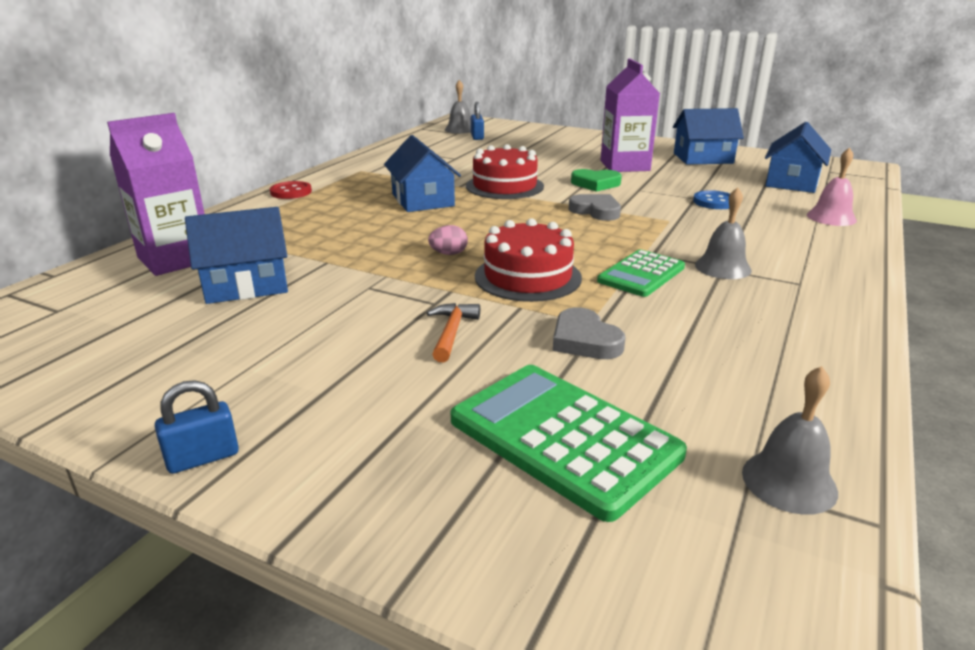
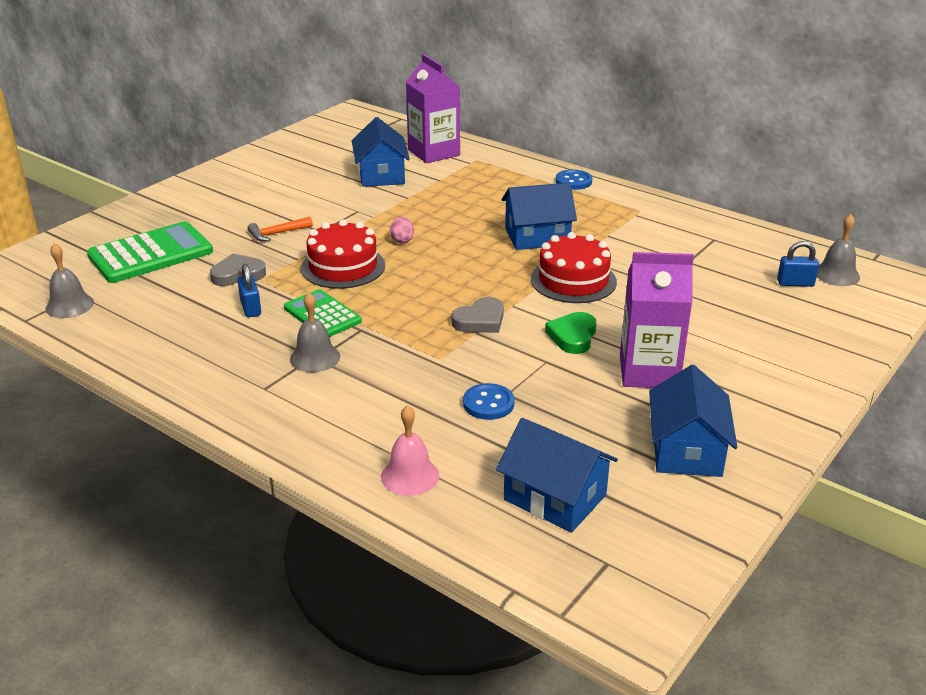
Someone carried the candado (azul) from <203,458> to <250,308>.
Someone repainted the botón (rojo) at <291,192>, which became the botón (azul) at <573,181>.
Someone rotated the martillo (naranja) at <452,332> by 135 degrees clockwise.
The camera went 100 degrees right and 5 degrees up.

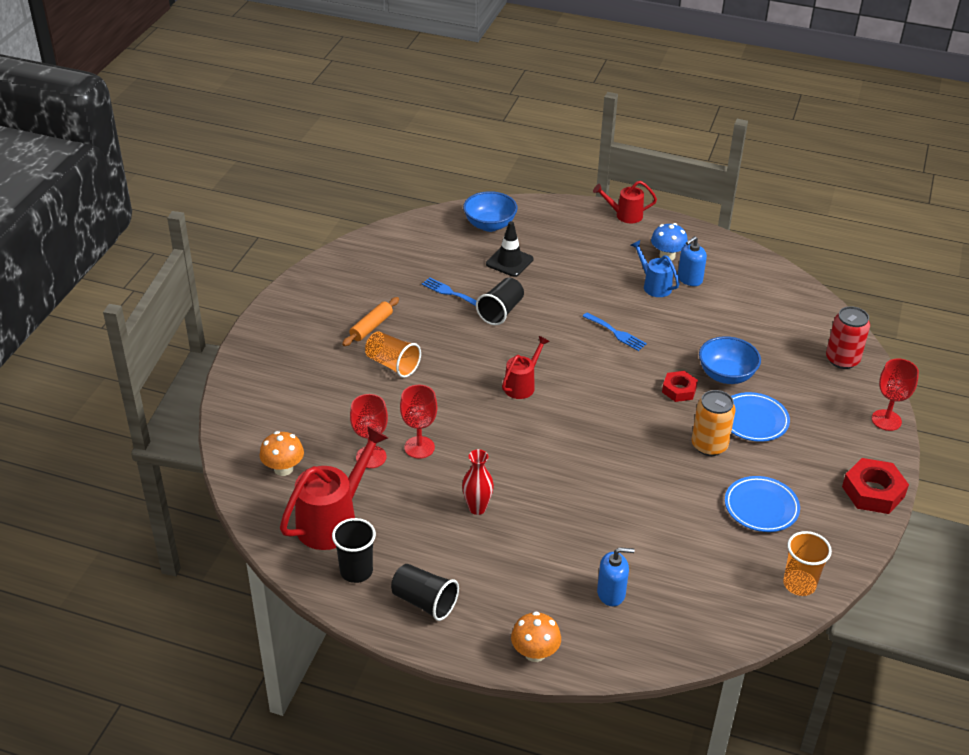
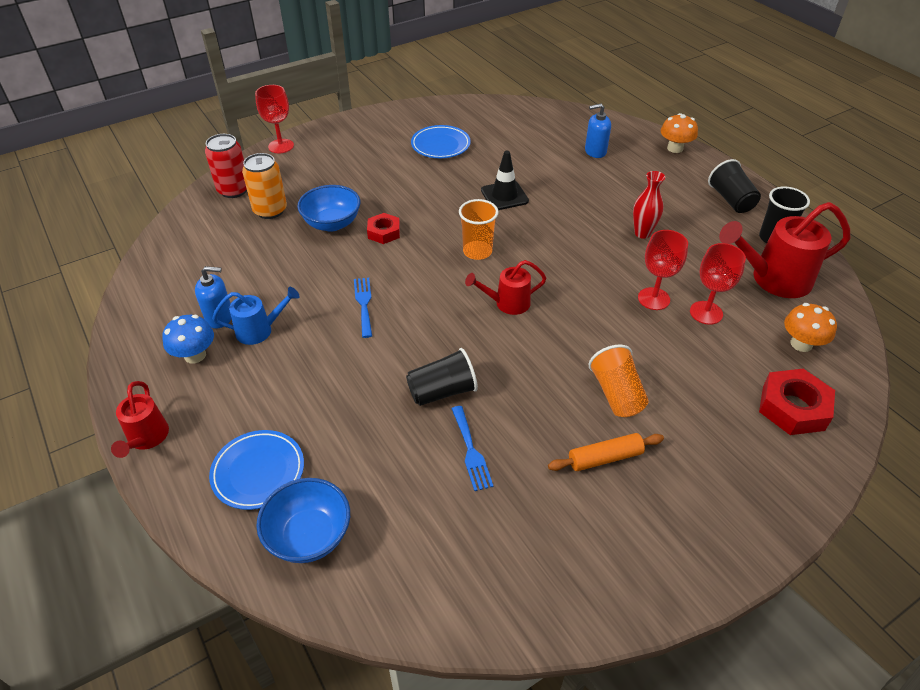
Someone carried the cono de tráfico (negro) from <509,262> to <504,196>.
Someone rotated the regadera (rojo) at <624,215> by 45 degrees clockwise.
Someone rotated the dispensador de jabón (azul) at <611,593> by 45 degrees counterclockwise.
Someone rotated the regadera (azul) at <654,285> by 105 degrees counterclockwise.
Someone carried the lata (naranja) from <709,445> to <270,210>.
Someone carried the plato (azul) from <753,420> to <258,472>.
Someone carried the vaso (naranja) from <799,584> to <477,251>.
Someone carried the tuerca (rojo) from <873,491> to <793,408>.
The camera went 140 degrees left and 5 degrees up.

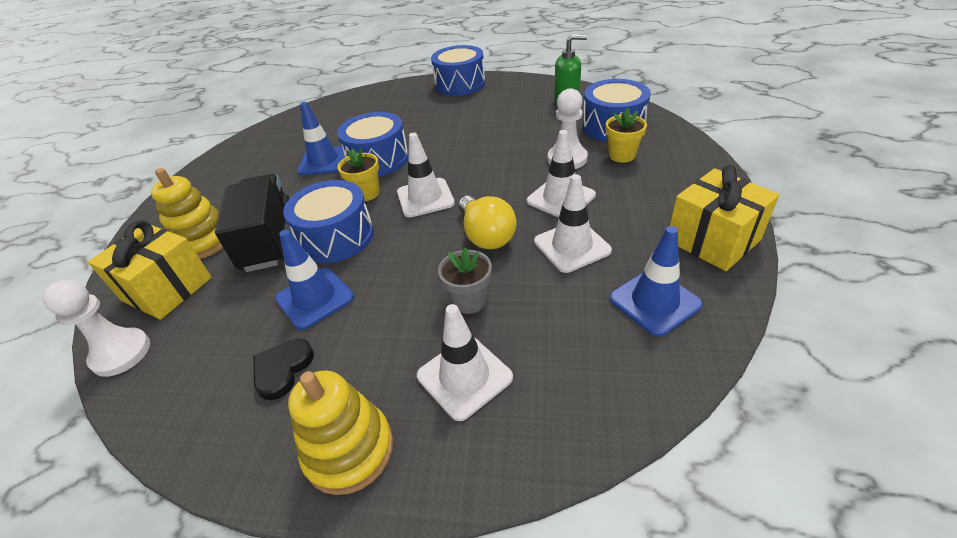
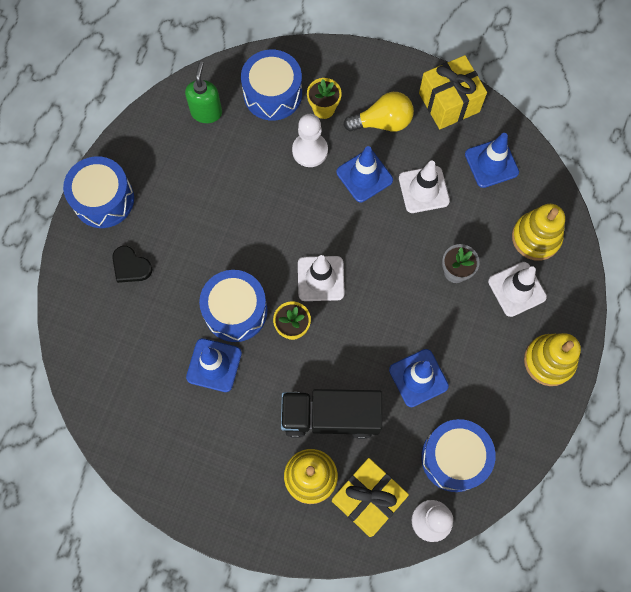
Someone carried the corazón (negro) from <282,369> to <131,266>.
Someone carried the tambor (azul) from <336,237> to <454,458>.
Someone carried the bombilla (amarillo) from <486,235> to <382,122>.
Someone repainted the cono de tráfico (blanco) at <561,198>, which became the cono de tráfico (azul) at <364,176>.
Someone put down the juguete apilable (amarillo) at <536,237>.
The camera went 80 degrees left and 30 degrees up.

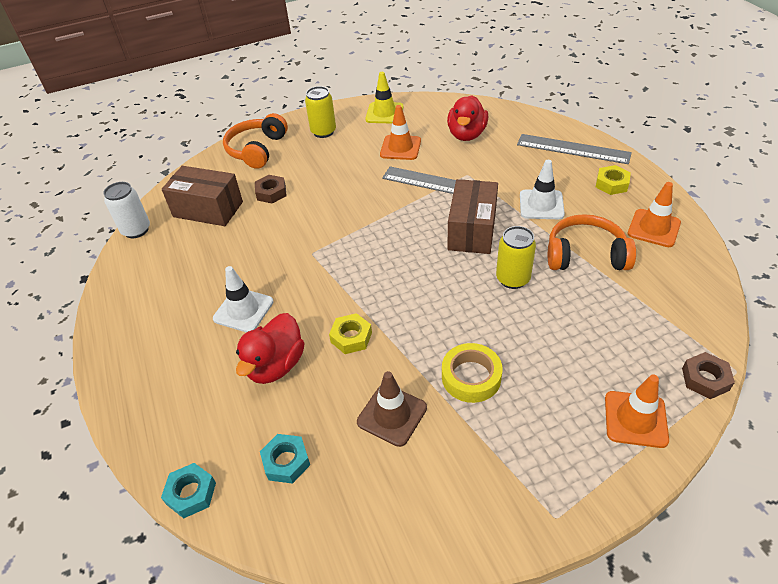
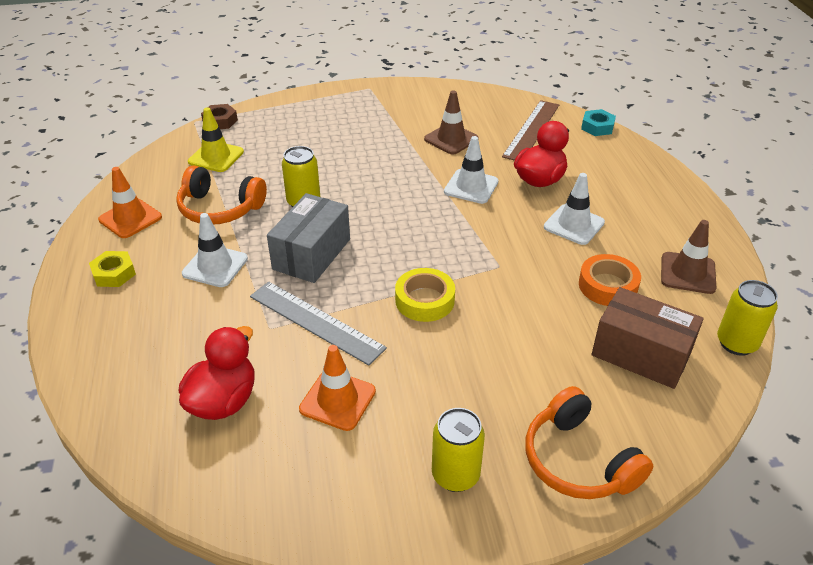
Someone repainted the lata (blanco) at <136,230>, which became the lata (amarillo) at <736,343>.
Someone rotated the auriculares (naranja) at <257,150> by 120 degrees clockwise.
Someone took away the tuerca (marrón) at <271,193>.
Someone swapped the tuerca (turquesa) at <286,462> for the regla (marrón) at <531,130>.
Someone swapped the tuerca (amarillo) at <351,337> for the cono de tráfico (blanco) at <471,187>.
Someone carried the cono de tráfico (amarillo) from <384,113> to <216,157>.
Someone carried the cinta adhesiva (amarillo) from <471,377> to <424,300>.
Someone repainted the caja (marrón) at <472,230>, which became the caja (gris) at <311,254>.
Someone took away the regla (gris) at <573,149>.
Someone took away the cono de tráfico (naranja) at <635,419>.
Someone put down the cinta adhesiva (naranja) at <608,286>.
Someone put down the cono de tráfico (marrón) at <688,273>.
The camera went 170 degrees left and 5 degrees down.

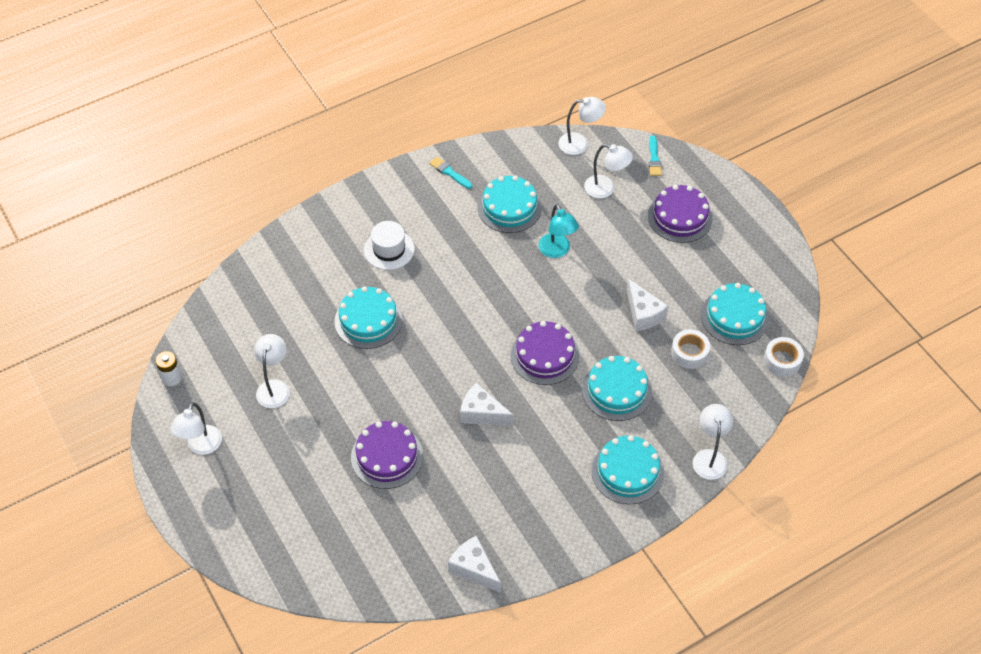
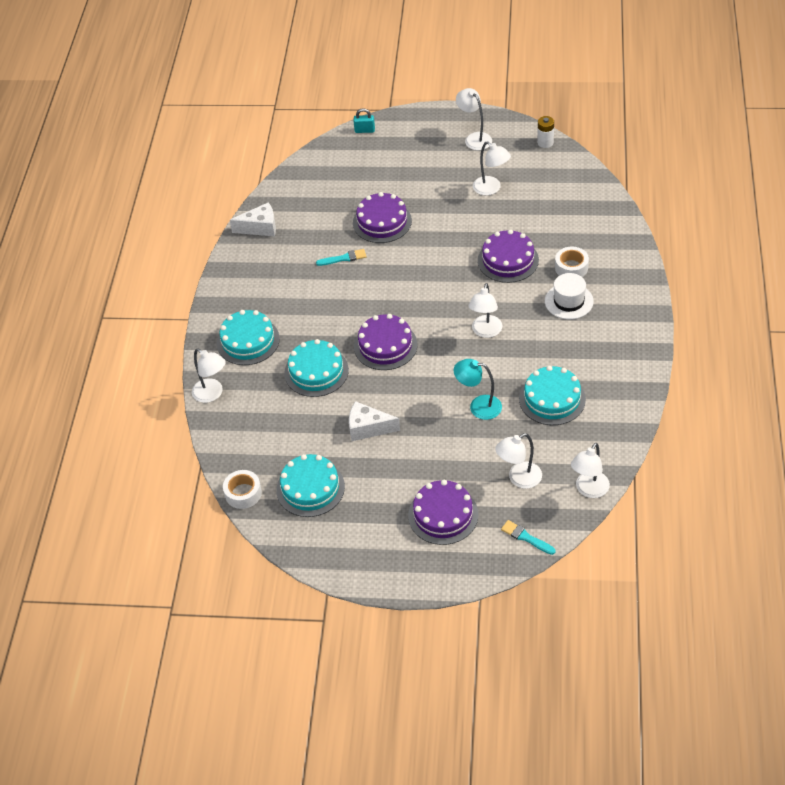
Someone repainted the tarta (turquesa) at <368,320>, which became the tarta (morado) at <508,260>.
Someone carried the pincel (turquesa) from <449,172> to <344,258>.
Someone took away the queso (blanco) at <482,413>.
Someone carried the cinta adhesiva (blanco) from <689,353> to <571,267>.
Someone put down the candado (turquesa) at <364,130>.
Someone put down the lámpara (blanco) at <485,331>.
The camera went 130 degrees right and 5 degrees down.

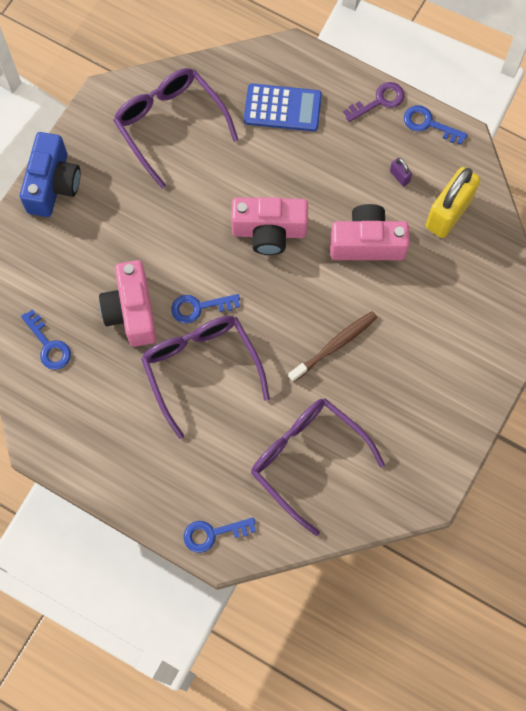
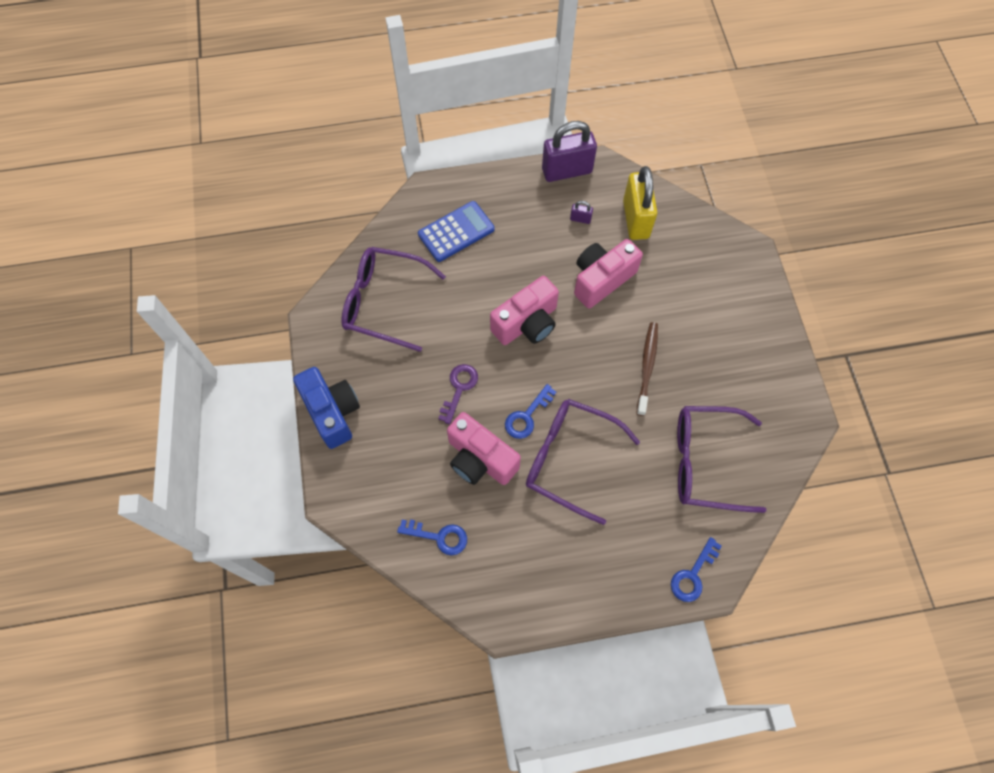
Someone carried the llave (morado) from <379,101> to <459,388>.
Someone swapped the llave (azul) at <429,124> for the candado (morado) at <567,171>.
The camera went 40 degrees left and 5 degrees down.

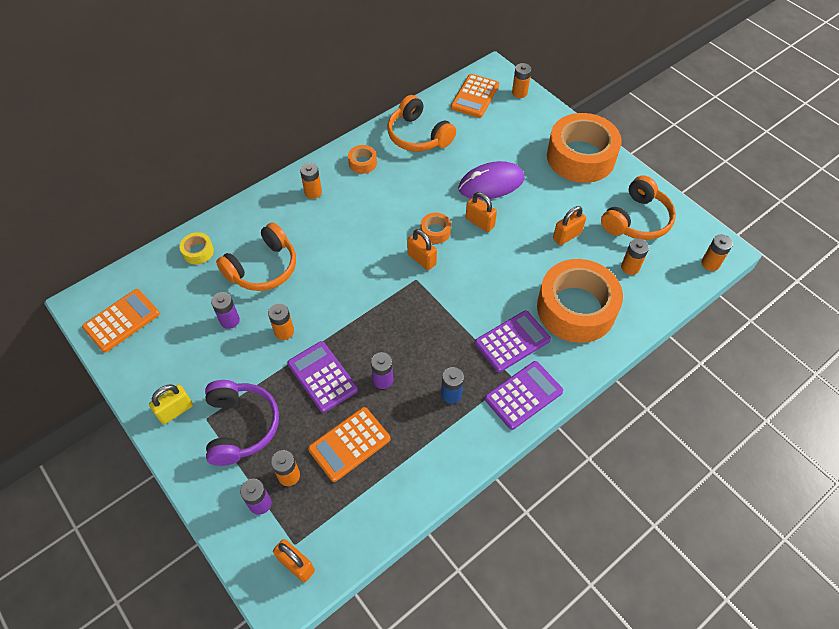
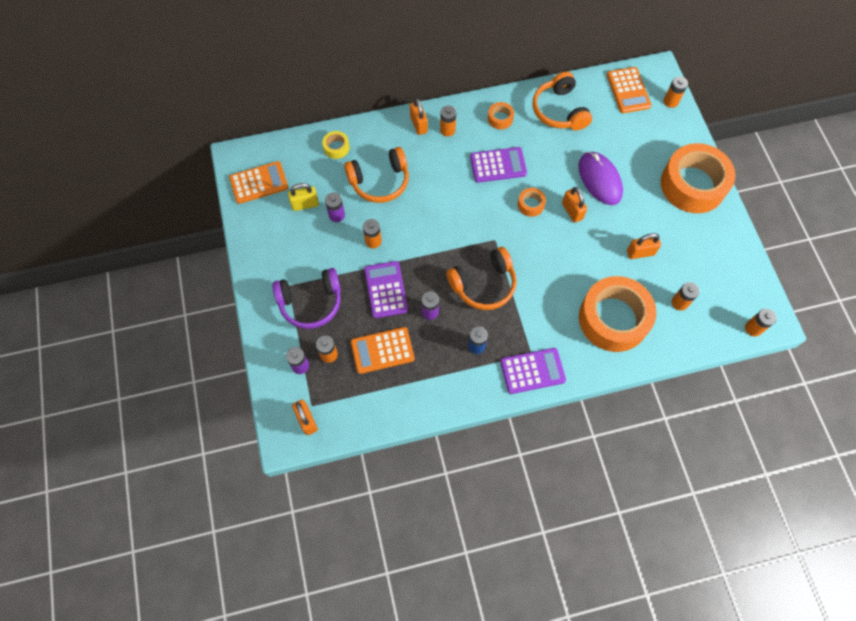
Someone carried the candado (amarillo) from <175,410> to <305,204>.
Someone rotated the auriculares (morado) at <241,426> by 60 degrees clockwise.
Someone carried the candado (naranja) from <421,259> to <418,124>.
Someone rotated the calculadora (naranja) at <475,96> by 60 degrees counterclockwise.
Someone rotated the ratón (morado) at <491,183> by 60 degrees clockwise.
Someone carried the calculadora (morado) from <512,341> to <498,165>.
Someone carried the auriculares (naranja) from <637,220> to <484,284>.
The camera went 25 degrees right and 10 degrees up.

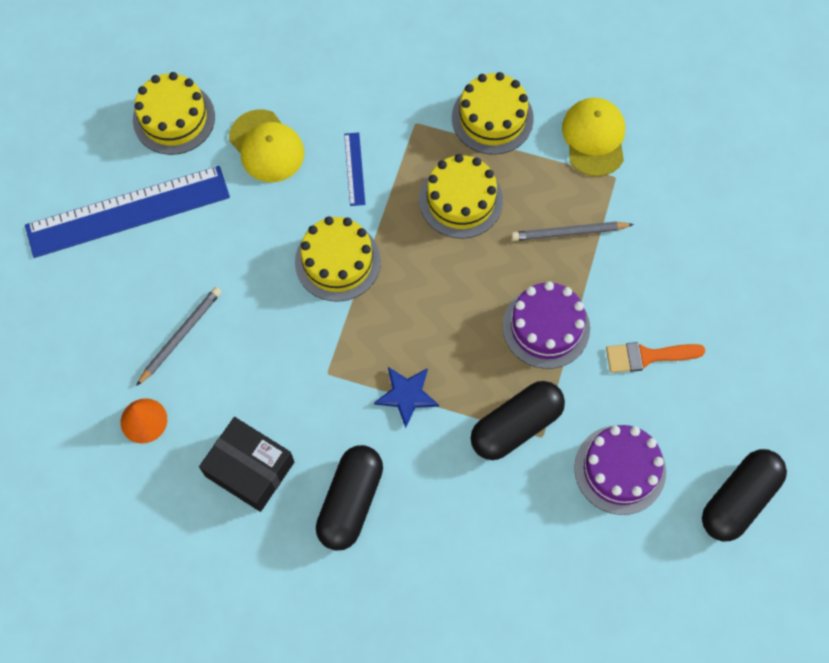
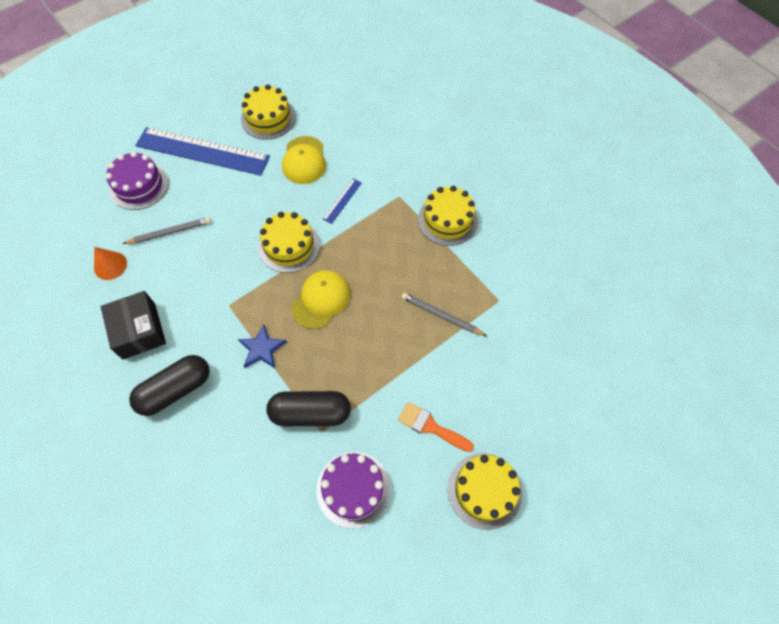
Someone carried the tarta (amarillo) from <461,200> to <484,490>.
Someone carried the tarta (morado) from <546,327> to <139,186>.
Someone carried the gorra (amarillo) from <594,138> to <321,300>.
Someone took away the cápsula (negro) at <738,499>.
The camera went 35 degrees right and 5 degrees down.

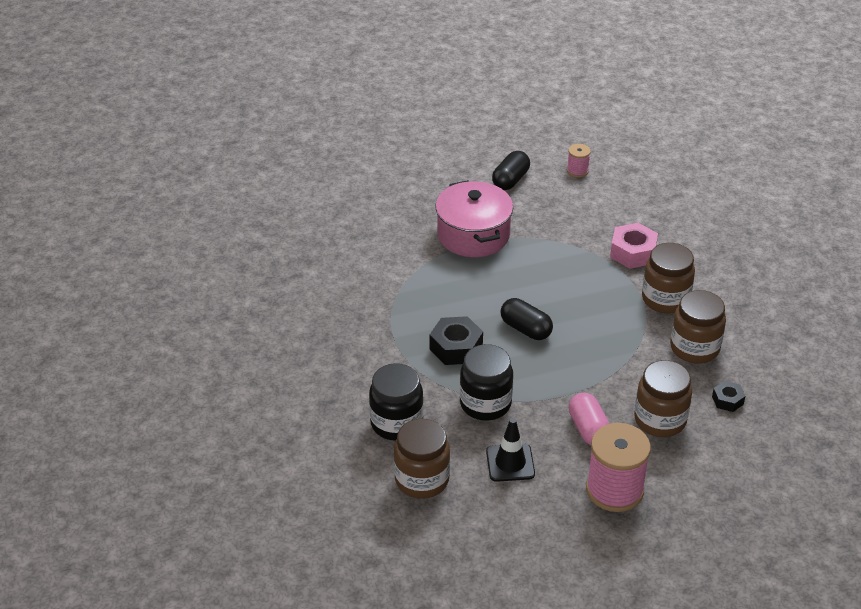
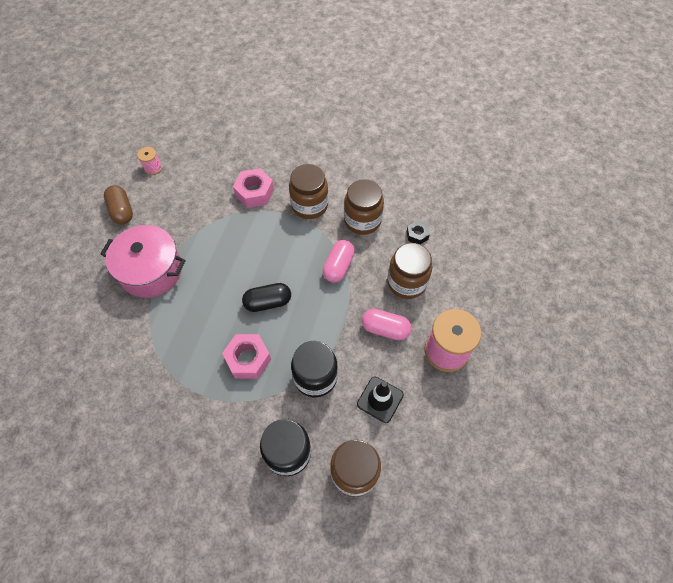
Someone repainted the tuerca (negro) at <456,347>, which became the tuerca (rosa) at <248,359>.
Someone repainted the cápsula (negro) at <510,180>, which became the cápsula (marrón) at <122,211>.
Someone put down the cápsula (rosa) at <338,266>.
The camera went 55 degrees left and 20 degrees up.

